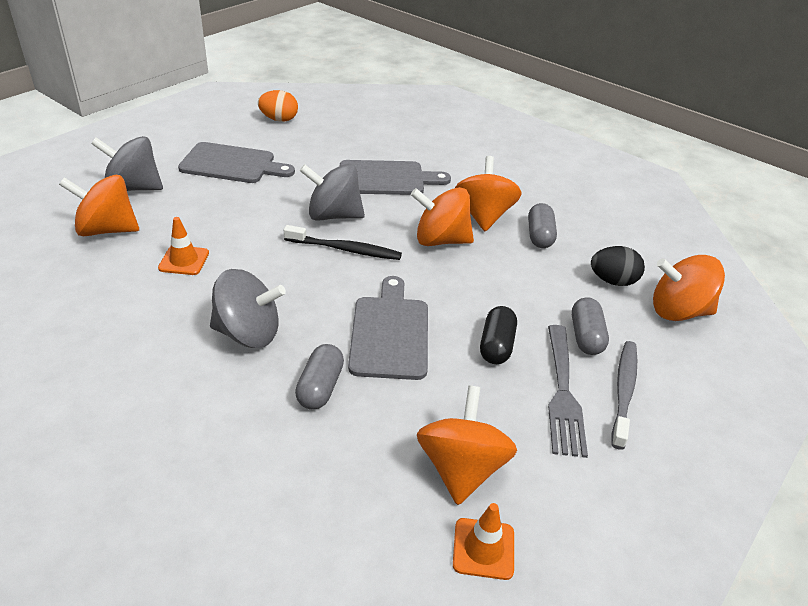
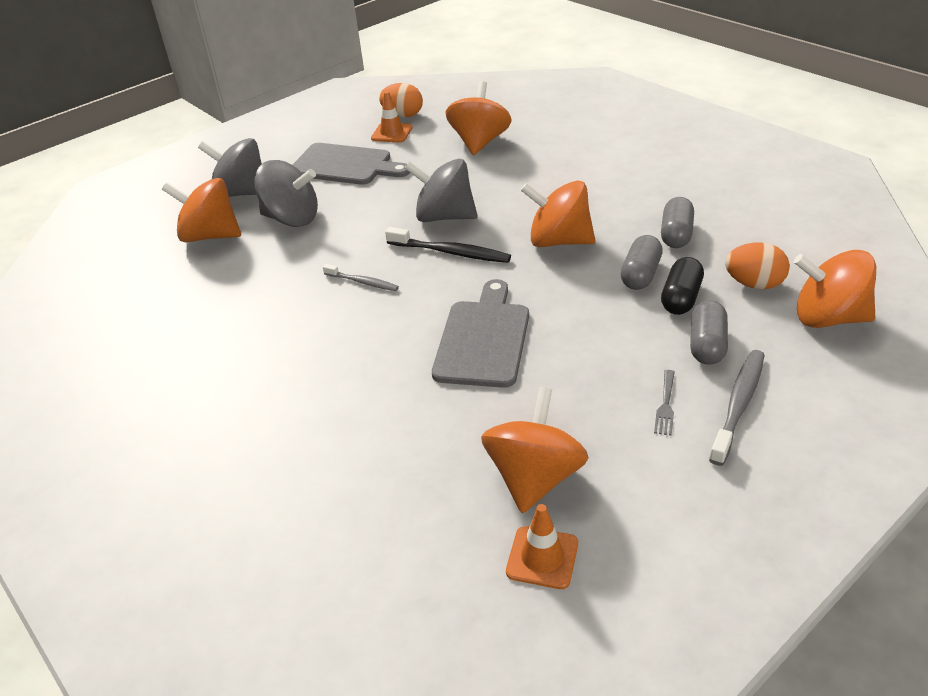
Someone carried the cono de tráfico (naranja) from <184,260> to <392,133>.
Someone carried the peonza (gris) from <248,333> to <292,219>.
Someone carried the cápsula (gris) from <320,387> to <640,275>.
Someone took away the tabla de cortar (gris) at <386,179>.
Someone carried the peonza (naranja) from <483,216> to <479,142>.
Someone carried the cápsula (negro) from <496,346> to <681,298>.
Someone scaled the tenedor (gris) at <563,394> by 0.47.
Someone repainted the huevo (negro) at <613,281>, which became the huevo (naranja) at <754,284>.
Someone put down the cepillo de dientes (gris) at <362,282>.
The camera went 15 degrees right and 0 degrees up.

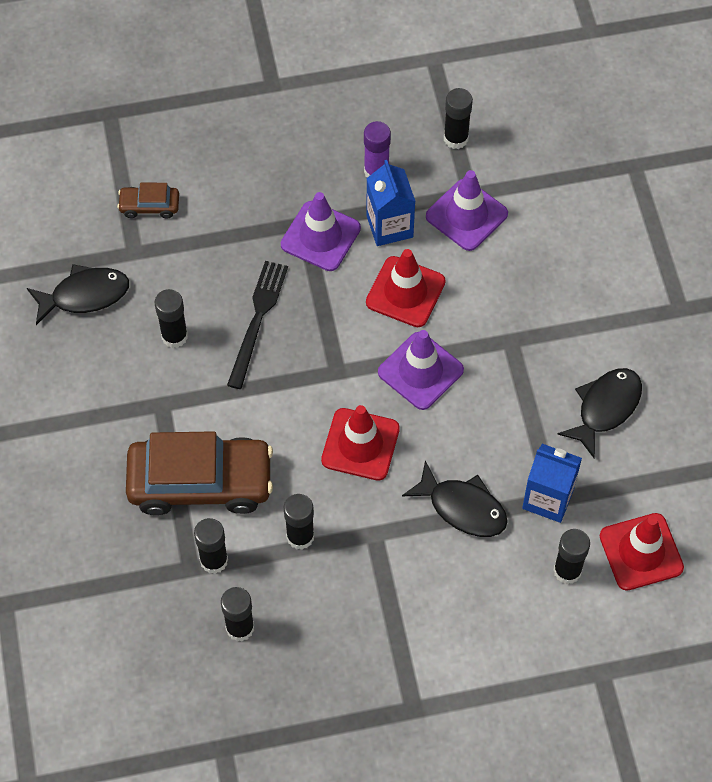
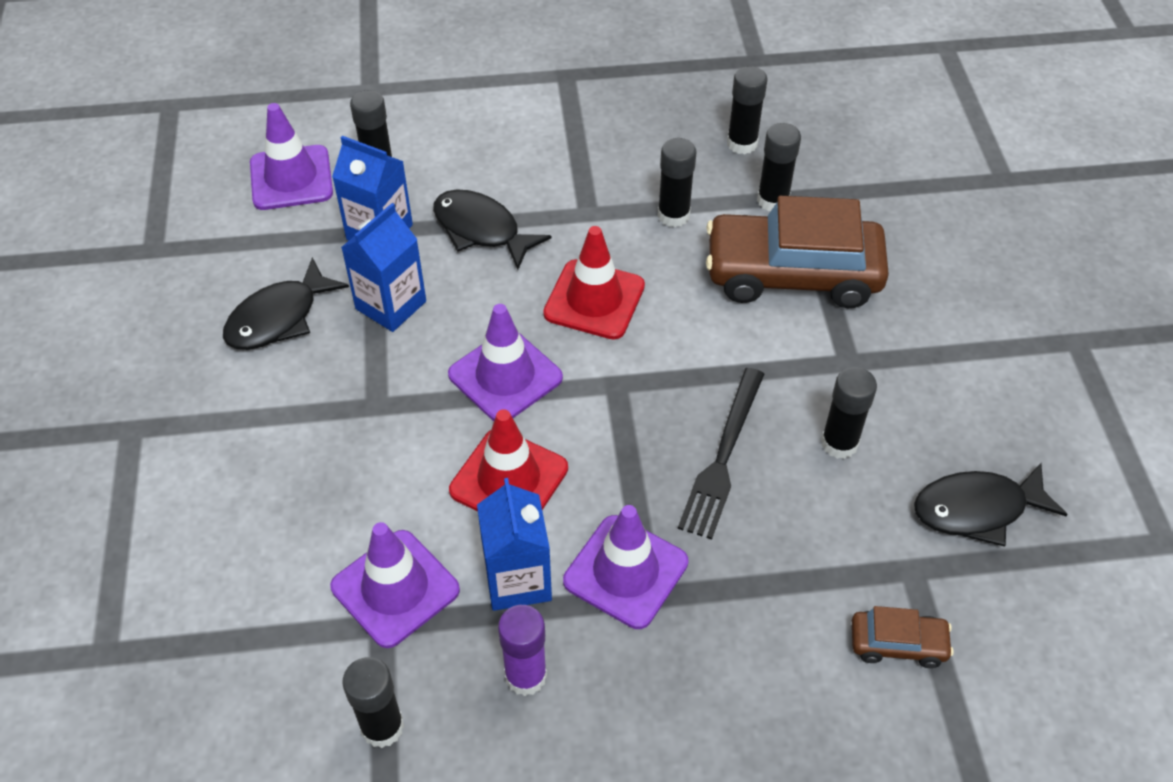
Someone repainted the cono de tráfico (rojo) at <641,552>, which became the cono de tráfico (morado) at <291,178>.
Someone put down the cartón de leche (azul) at <391,305>.
The camera went 175 degrees left and 10 degrees down.

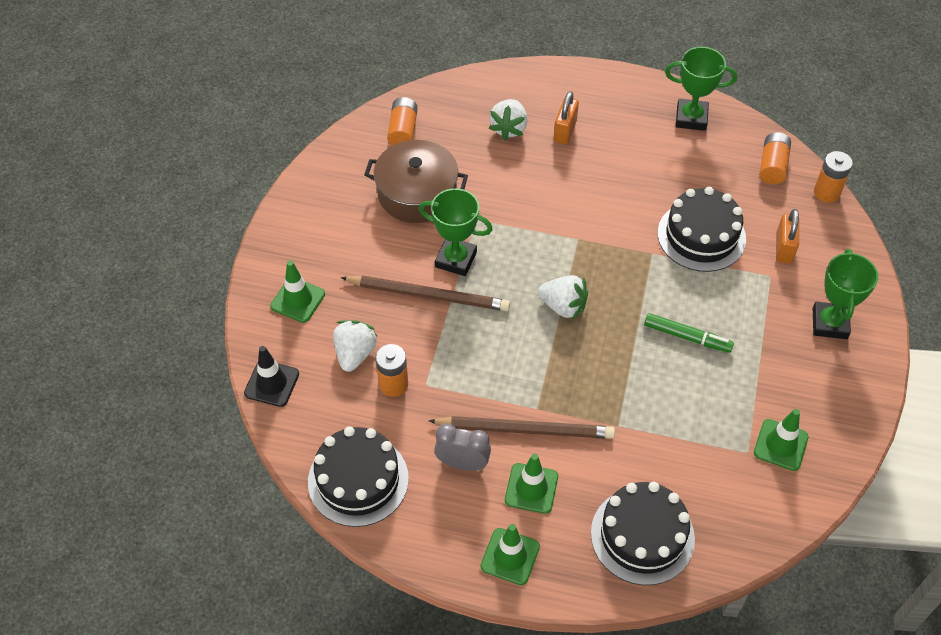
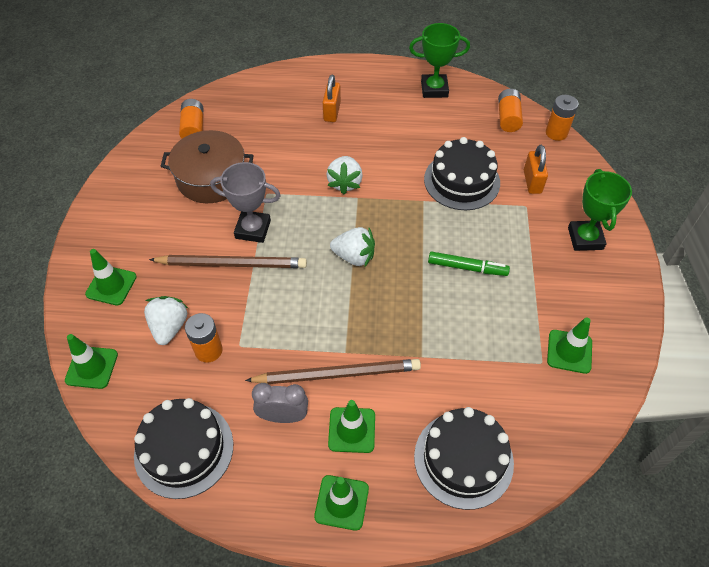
Someone repainted the cono de tráfico (negro) at <272,383>, which became the cono de tráfico (verde) at <91,367>.
Someone repainted the trofeo (verde) at <456,259>, which became the trofeo (gris) at <253,229>.
Someone carried the fresa (blanco) from <509,128> to <345,183>.
The camera went 10 degrees left and 0 degrees up.

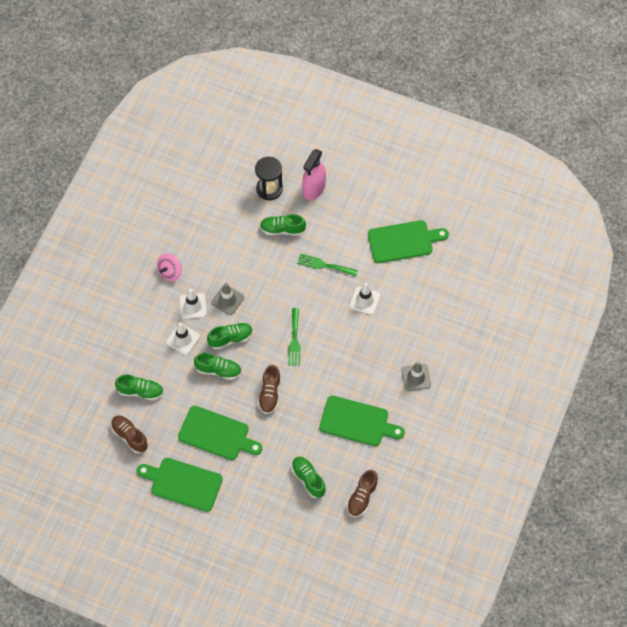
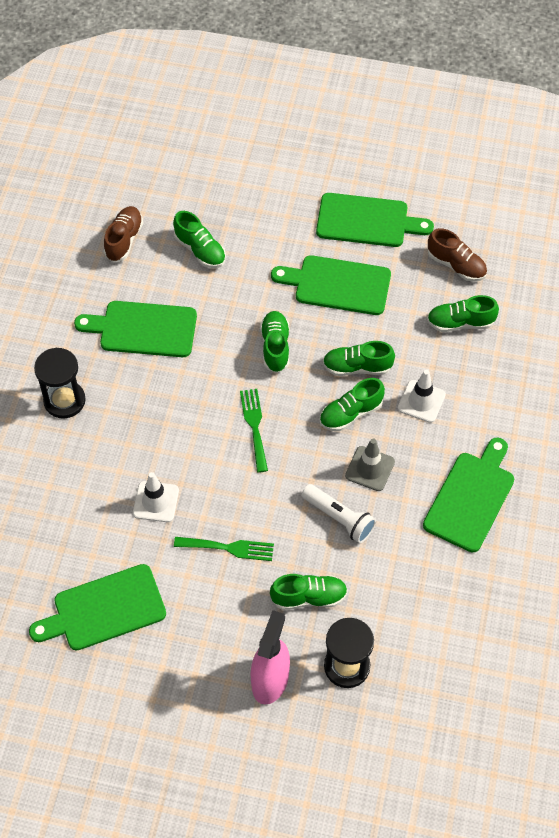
Someone swapped the peonza (rosa) at <170,272> for the tabla de cortar (verde) at <471,497>.
Someone took away the cono de tráfico (blanco) at <193,306>.
Someone repainted the zapato (marrón) at <270,393>, which became the zapato (verde) at <275,347>.
Someone swapped the cono de tráfico (gris) at <416,377> for the reloj de arena (negro) at <64,401>.
Someone put down the lámpara de mano (blanco) at <339,518>.
The camera went 170 degrees right and 5 degrees down.

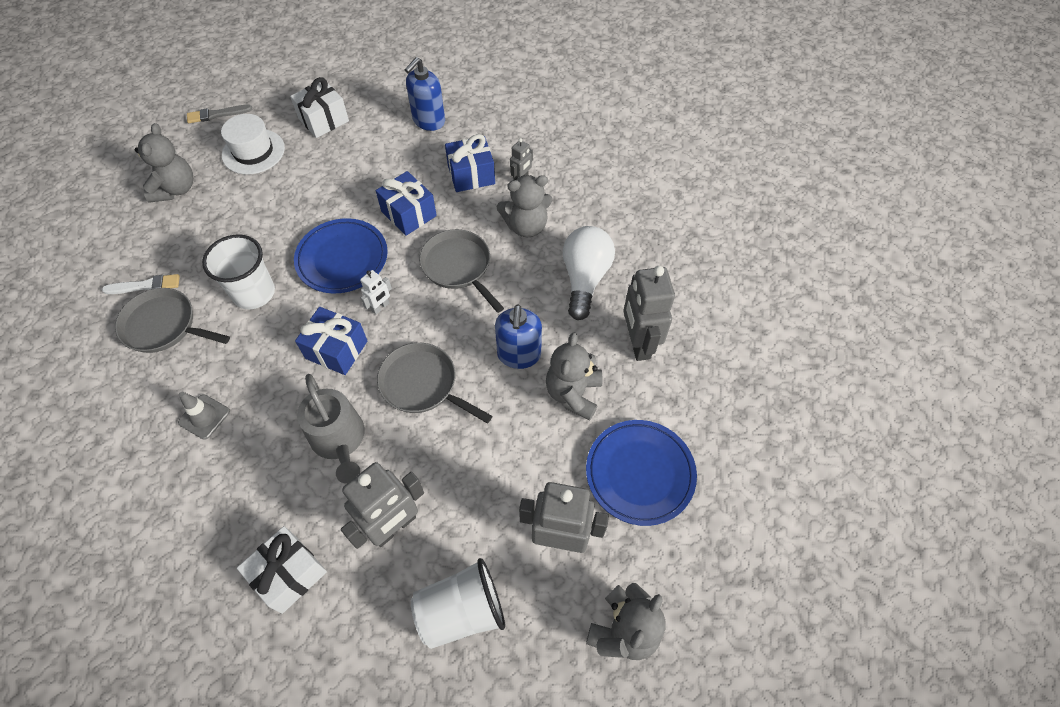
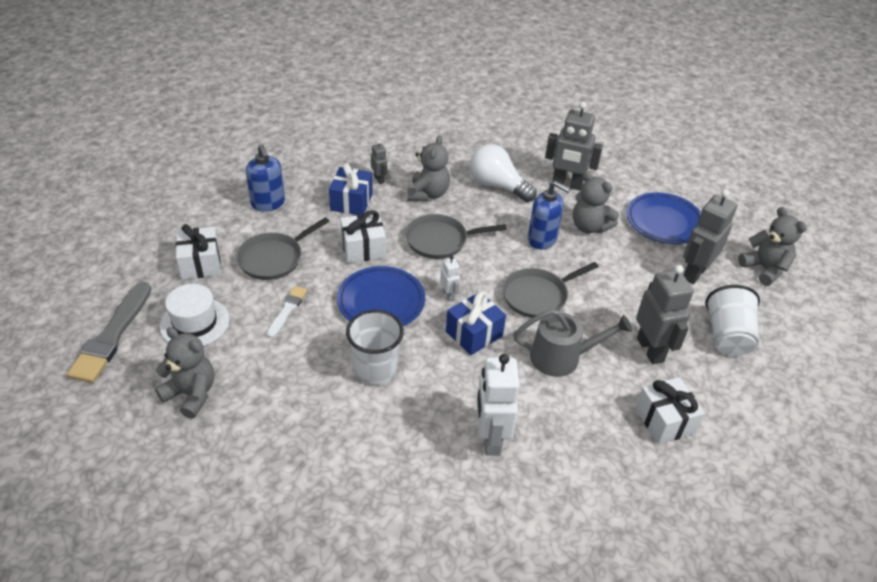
Someone carried the pincel (blanco) from <145,286> to <287,310>.
Someone carried the sartén (gris) from <164,326> to <274,258>.
Someone swapped the cono de tráfico (gris) at <204,417> for the robot (blanco) at <490,438>.
Someone scaled the pincel (gris) at <217,114> by 1.82.
Someone repainted the regalo (azul) at <409,214>, which became the regalo (blanco) at <363,248>.
The camera went 65 degrees left and 15 degrees down.

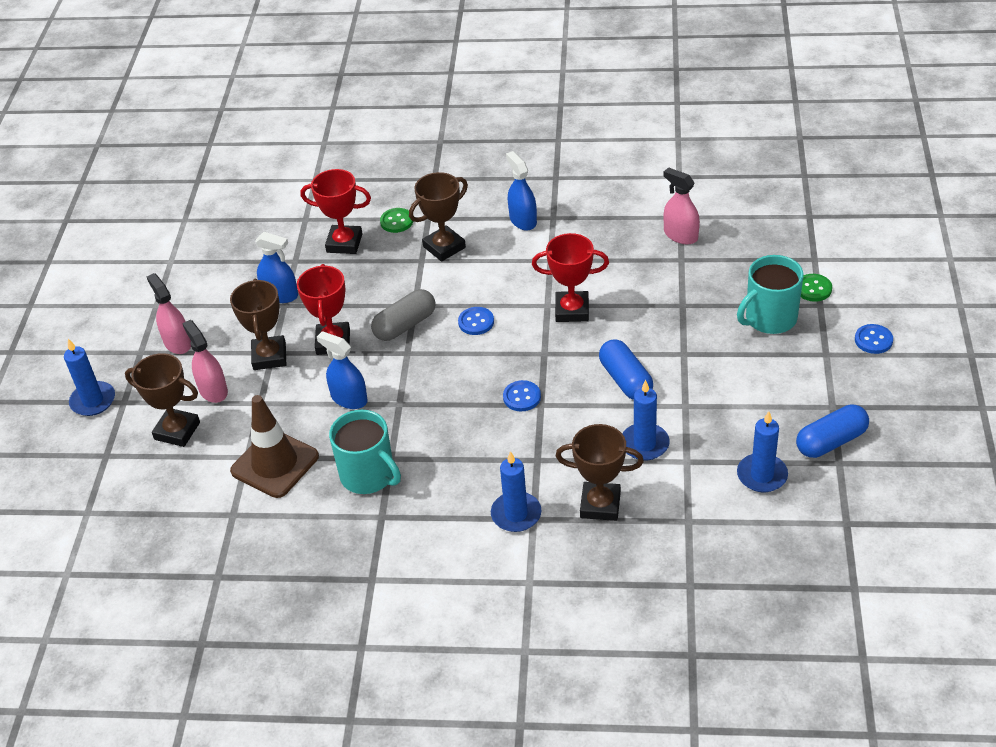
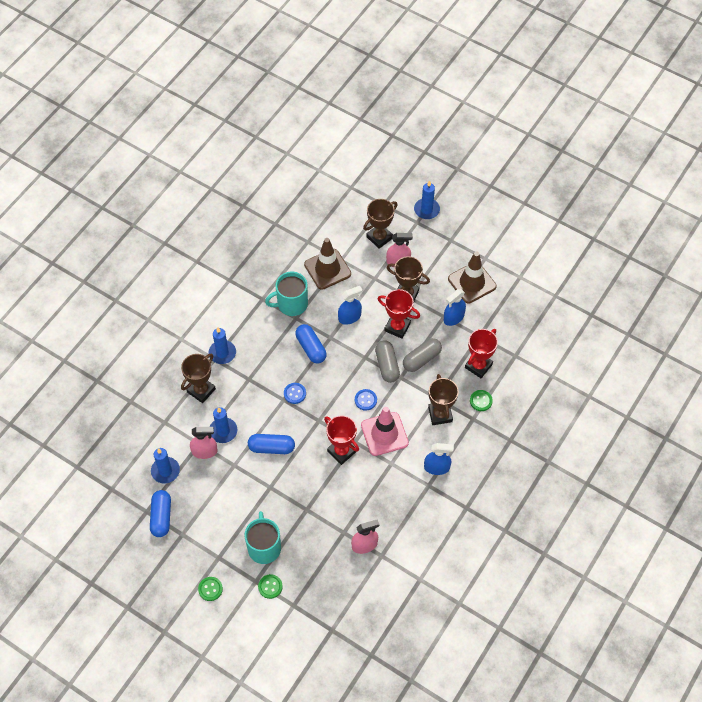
Someone carried the pulverizador (rosa) from <177,342> to <204,451>.
Someone rotated the trofeo (rojo) at <572,310> by 75 degrees counterclockwise.
Someone repainted the botón (azul) at <873,340>, which became the botón (verde) at <210,589>.
Someone put down the cápsula (azul) at <311,348>.
Someone put down the cono de tráfico (rosa) at <384,434>.
Someone put down the cápsula (gris) at <421,359>.
Someone put down the cono de tráfico (marrón) at <472,282>.
The camera went 115 degrees right and 15 degrees up.

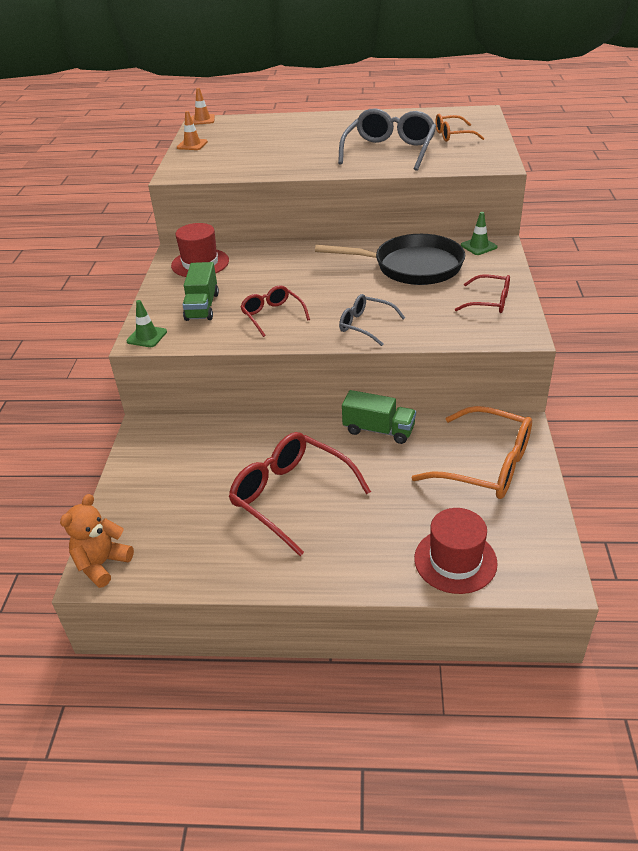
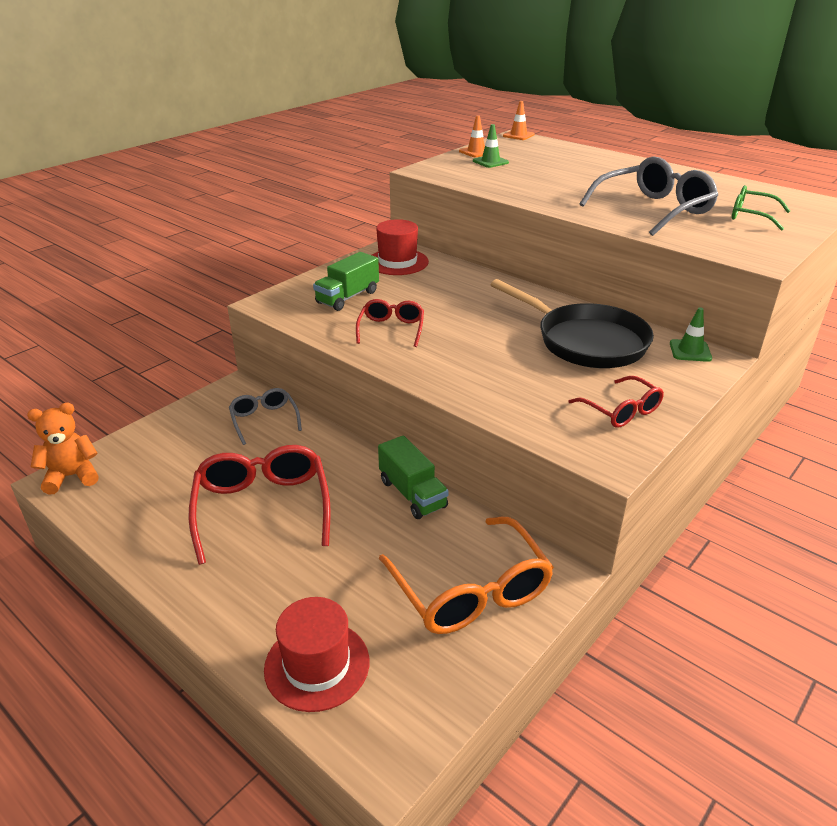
Someone carried the cono de tráfico (verde) from <147,336> to <490,162>.
Someone carried the gafas (gris) from <365,325> to <264,420>.
Someone repainted the gafas (naranja) at <452,135>, which became the gafas (verde) at <751,216>.
The camera went 35 degrees right and 5 degrees down.

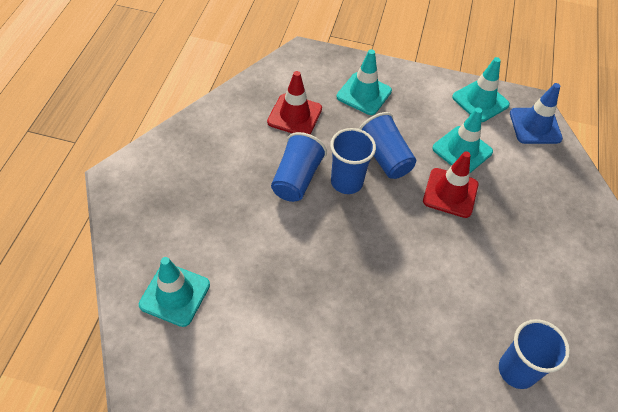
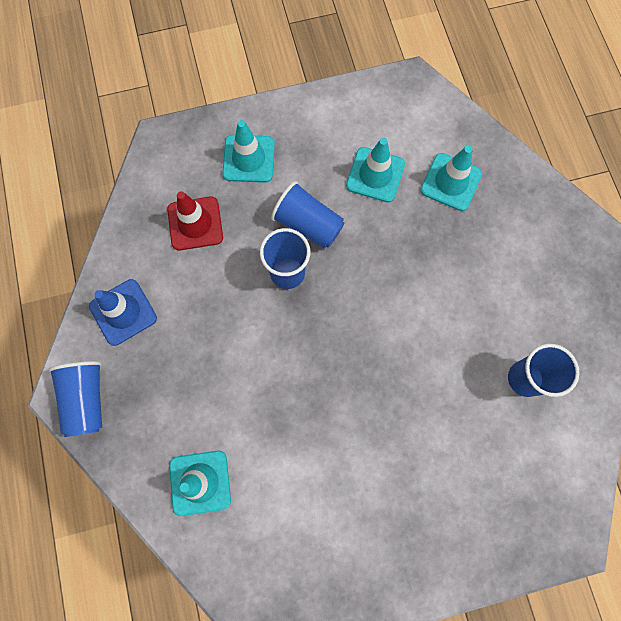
Someone carried the vaso (azul) from <296,178> to <87,399>.
Someone took away the cono de tráfico (rojo) at <450,193>.
Someone carried the cono de tráfico (turquesa) from <480,101> to <451,182>.
Someone carried the cono de tráfico (azul) from <535,126> to <123,312>.
The camera went 25 degrees left and 20 degrees up.

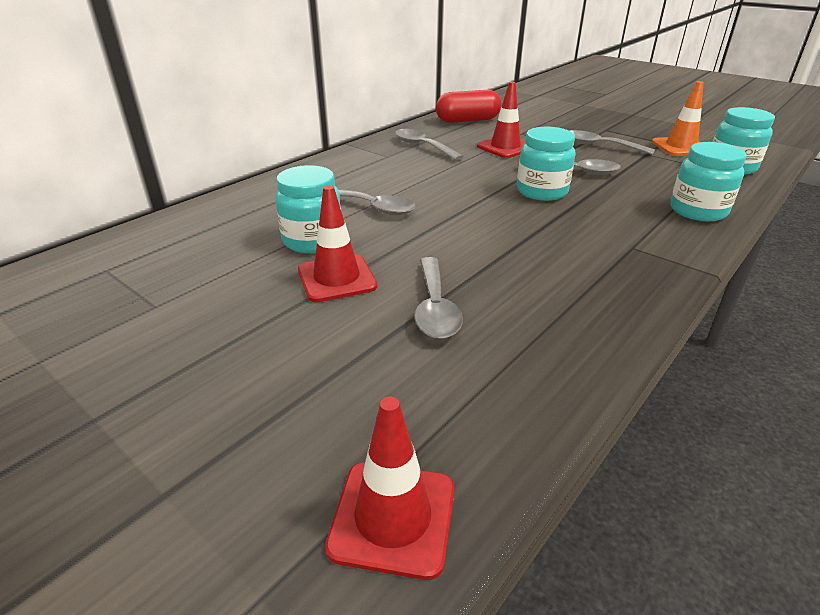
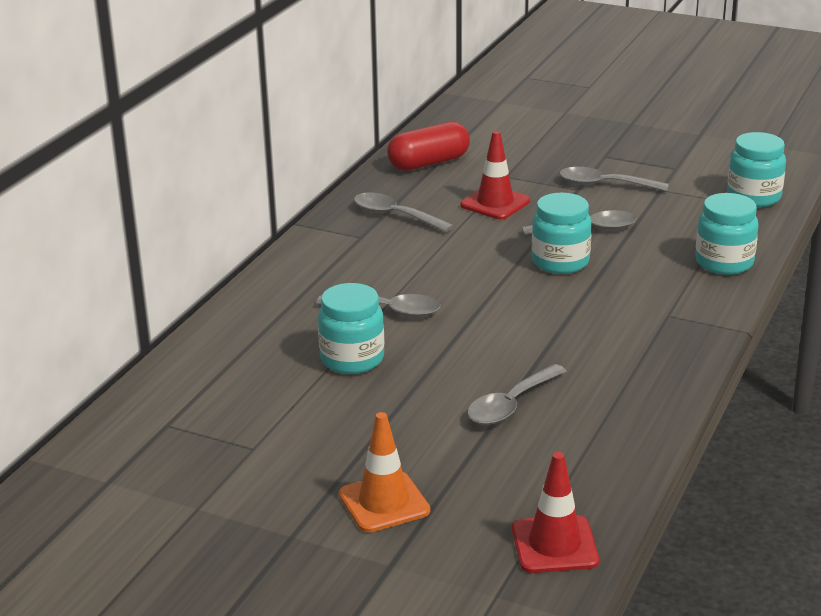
Someone took away the cono de tráfico (rojo) at <337,278>.
Someone rotated the cuchara (gris) at <435,308> by 60 degrees clockwise.
Someone carried the cono de tráfico (naranja) from <680,147> to <384,503>.
The camera went 15 degrees left and 5 degrees down.

